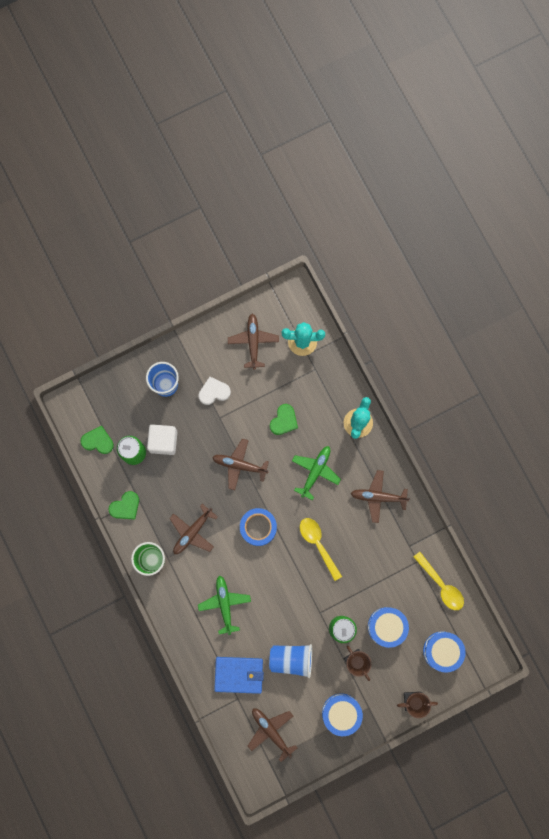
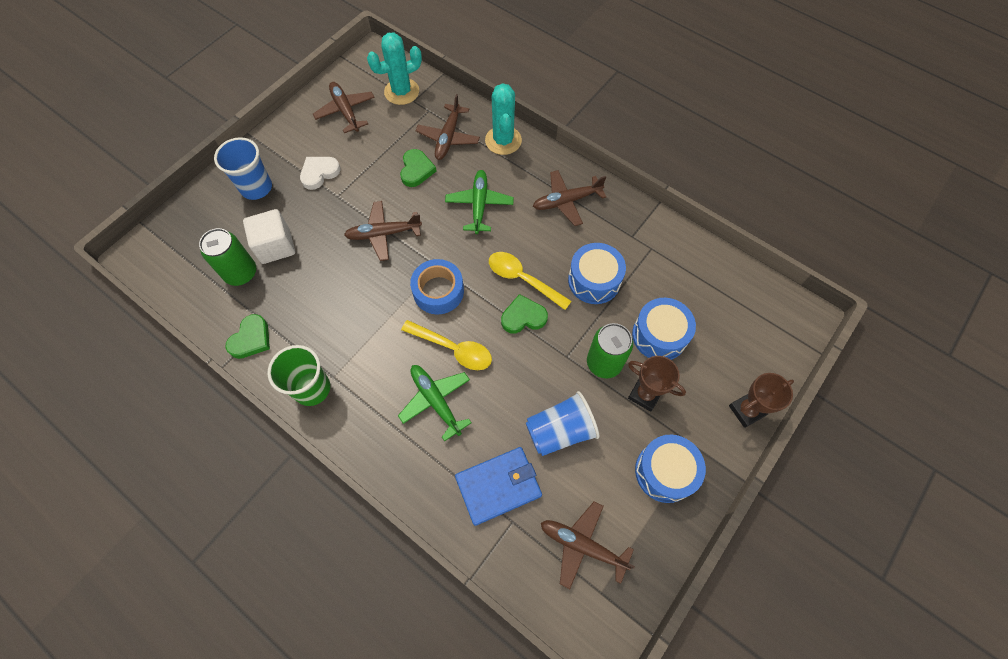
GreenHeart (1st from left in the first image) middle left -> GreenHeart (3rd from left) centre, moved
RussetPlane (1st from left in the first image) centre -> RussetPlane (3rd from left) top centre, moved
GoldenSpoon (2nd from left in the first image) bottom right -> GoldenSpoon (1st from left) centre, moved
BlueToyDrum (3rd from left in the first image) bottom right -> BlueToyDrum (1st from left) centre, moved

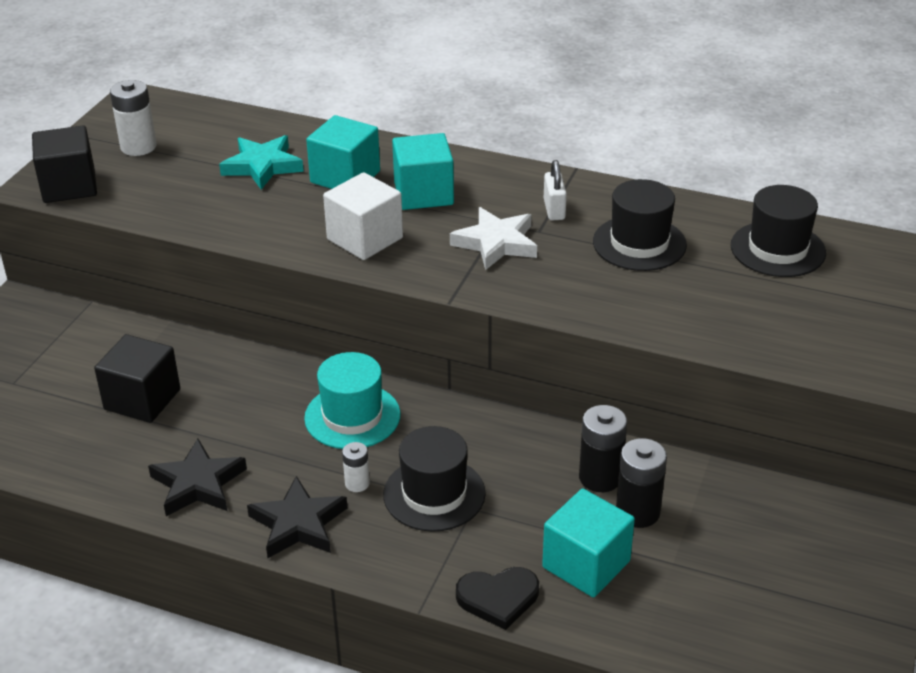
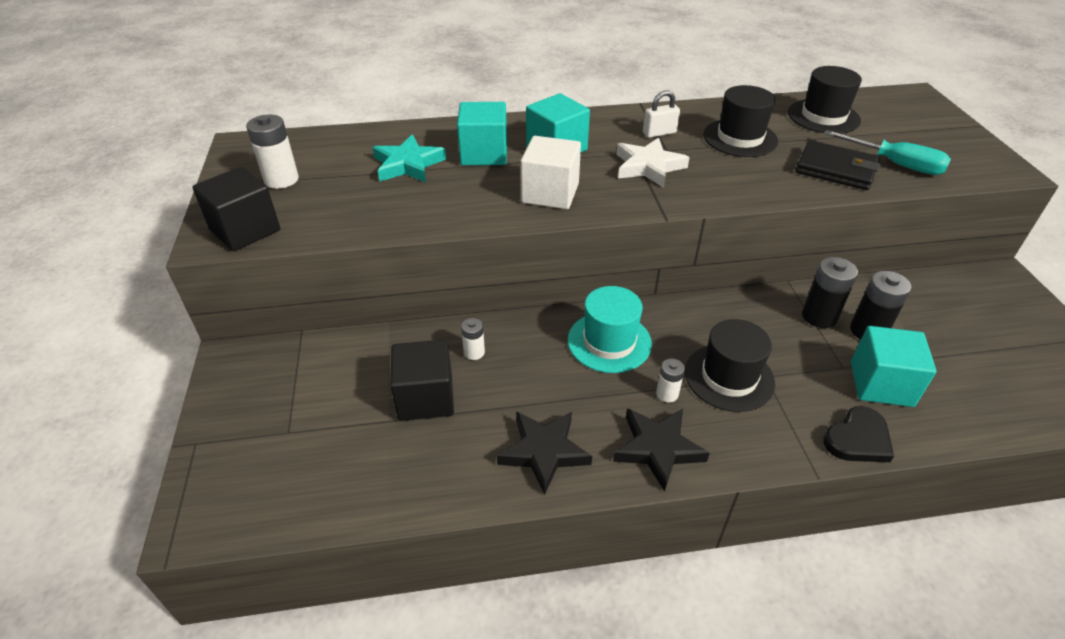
PureWhiteSmallLock top centre, 75 degrees counterclockwise
none -> PureWhitePowerCell (2nd from left) centre
none -> JetBlackWallet top right
none -> TurquoiseHandScrewdriver top right

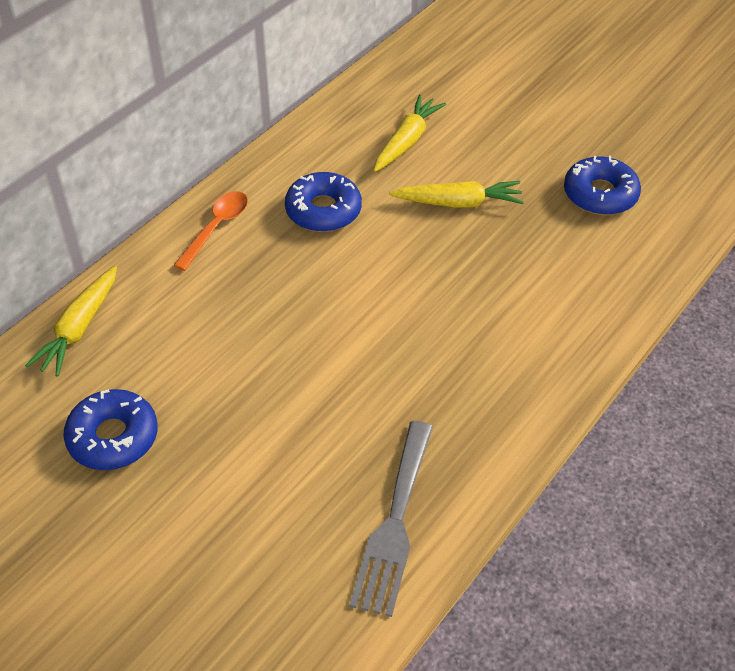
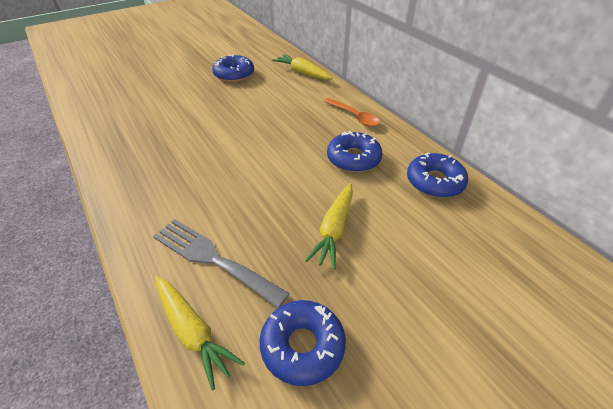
GreyDinnerFork bottom centre -> GreyDinnerFork centre, moved
GoldenRootVegetable (2nd from left in the first image) top centre -> GoldenRootVegetable (1st from left) bottom left, moved
none -> BlueGlazedDonut (4th from left) middle right

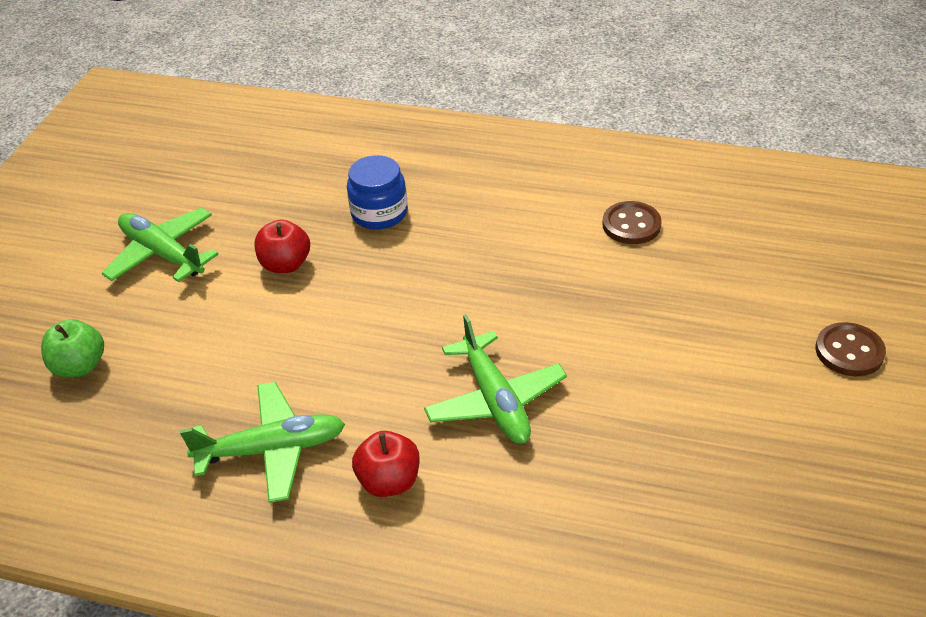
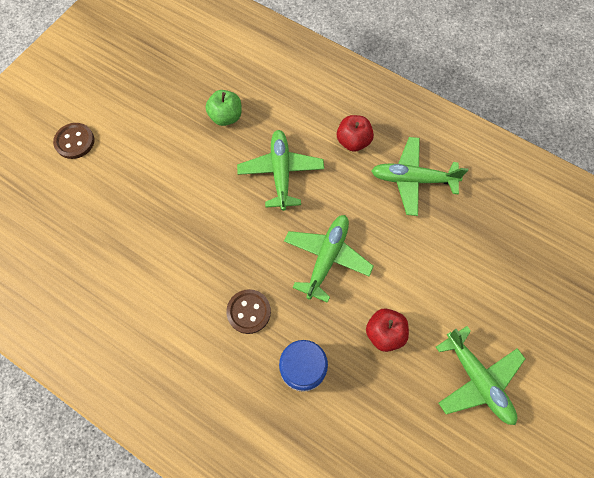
GreenToyApple middle left -> GreenToyApple top centre, moved
RussetButton (1st from left in the first image) middle right -> RussetButton (2nd from left) centre, moved
none -> GreenPlane (2nd from left) centre

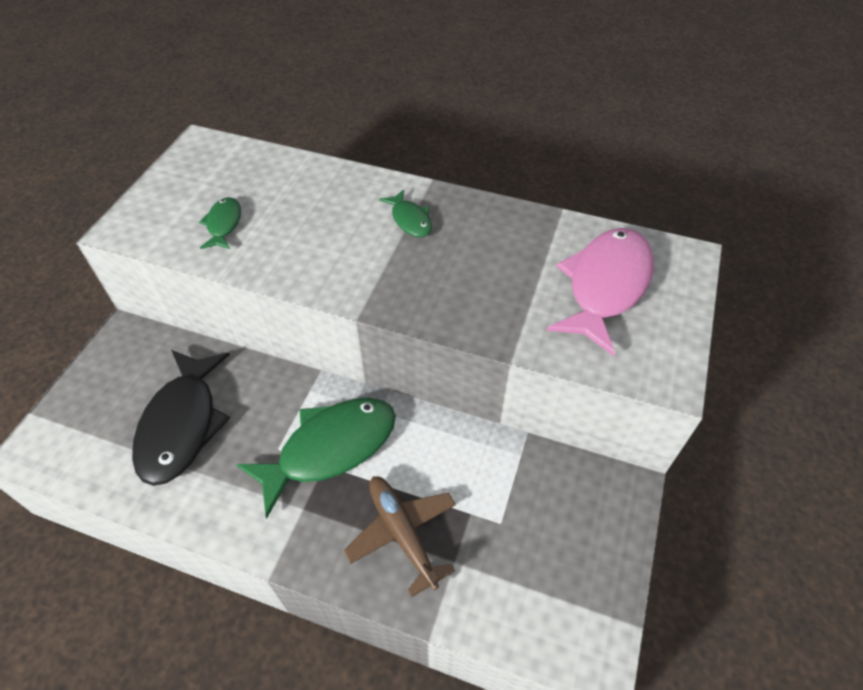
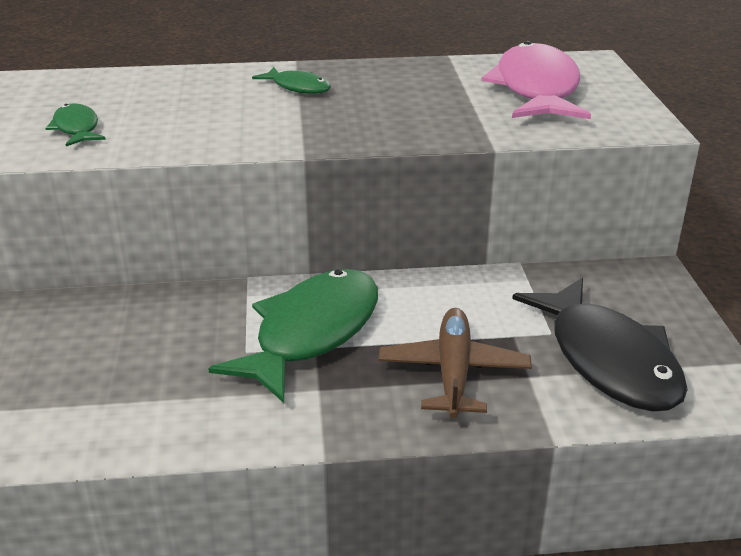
JetBlackToyFish middle left -> JetBlackToyFish middle right, moved
RussetPlane bottom centre -> RussetPlane centre, 60 degrees clockwise

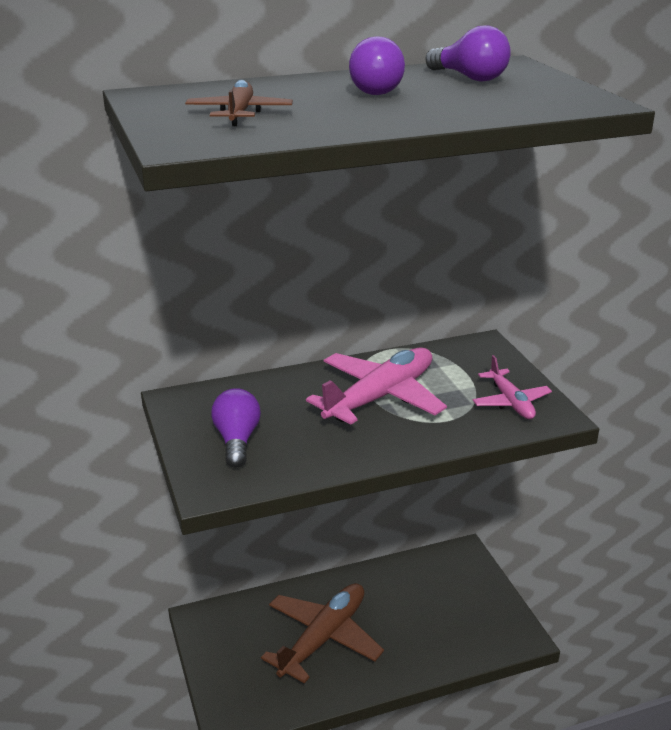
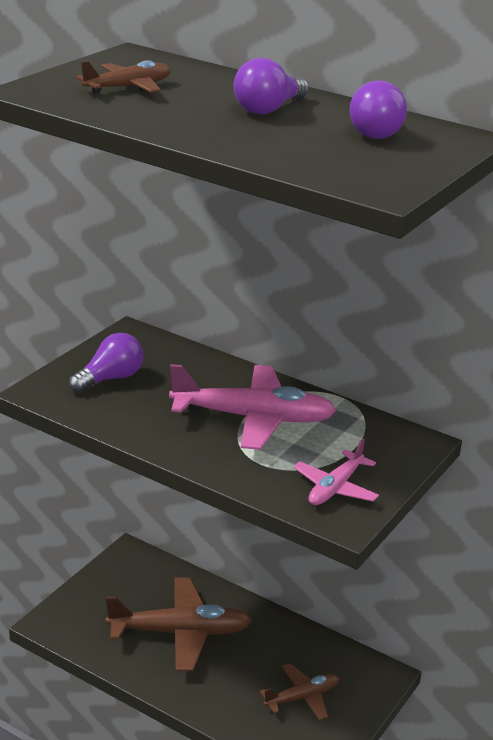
none -> RussetPlane (3rd from left) bottom centre

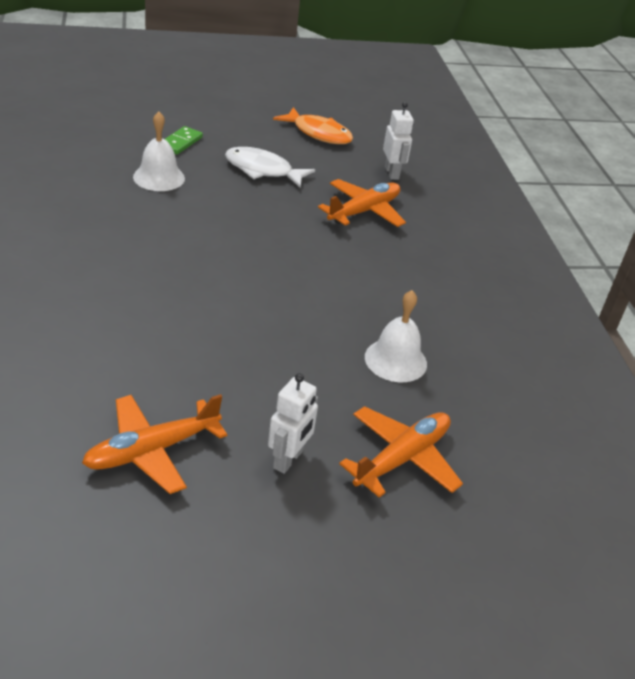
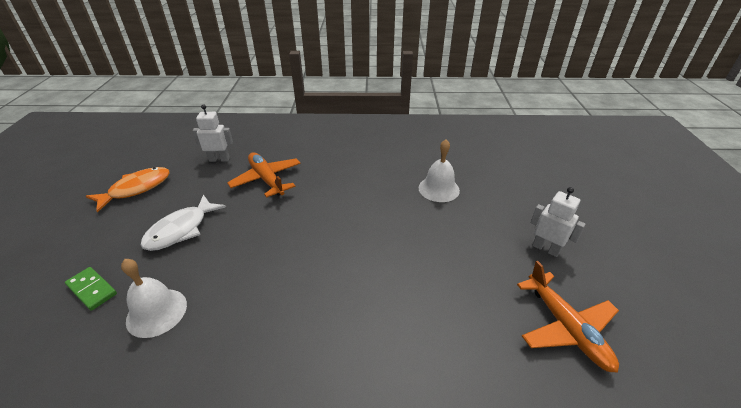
OrangePlane (3rd from left) centre -> none

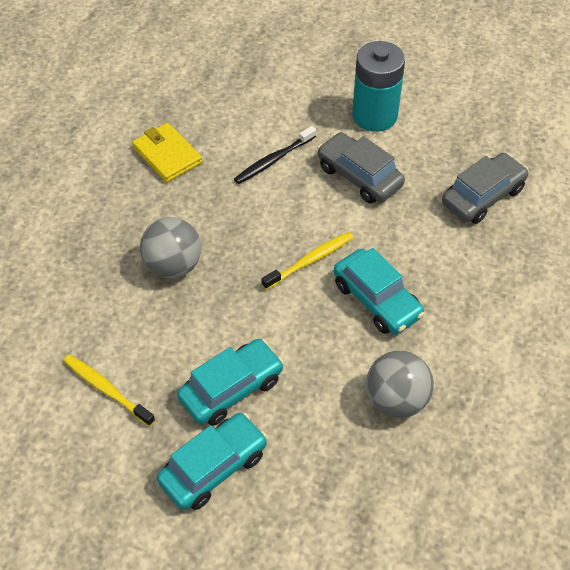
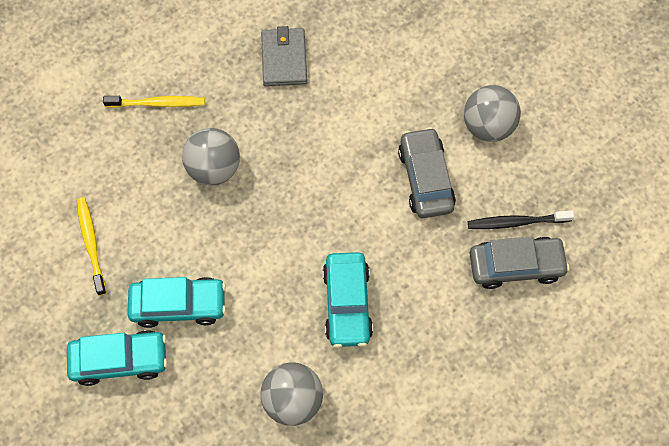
GoldenWallet top left -> GreyWallet top centre
JetBlackToothBrush top centre -> JetBlackToothBrush middle right, moved
GoldenToothBrush (2nd from left) centre -> GoldenToothBrush (2nd from left) top left, moved
TurquoisePowerCell top centre -> GreyBall (3rd from left) top right

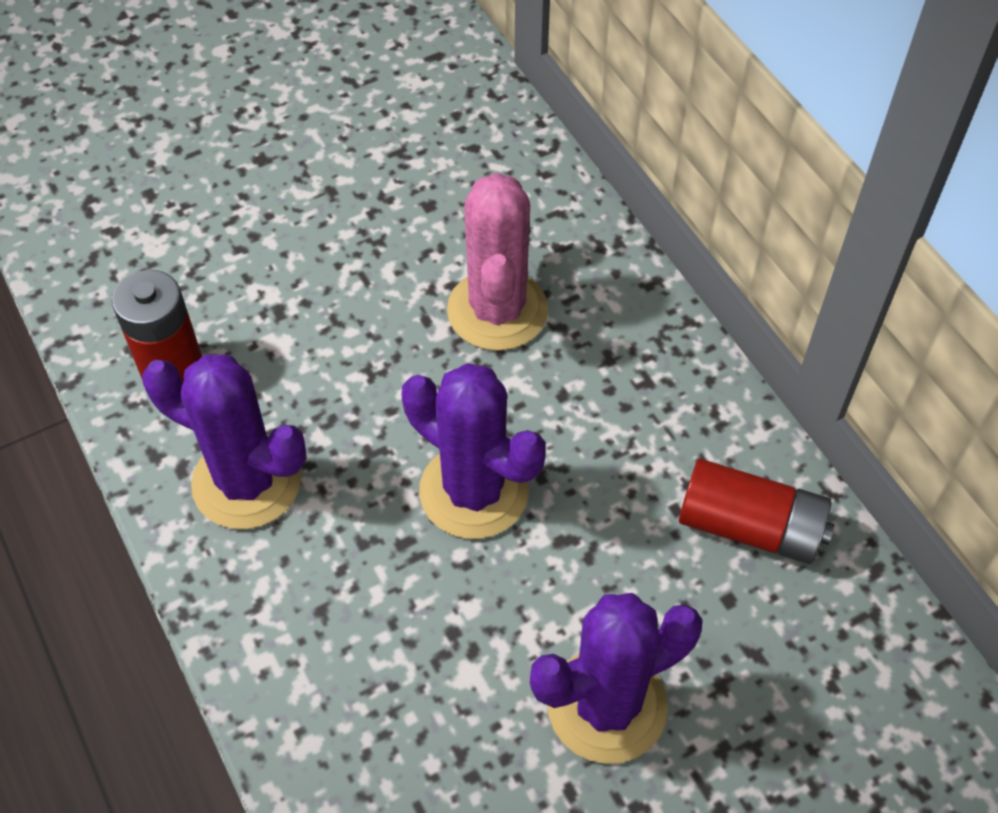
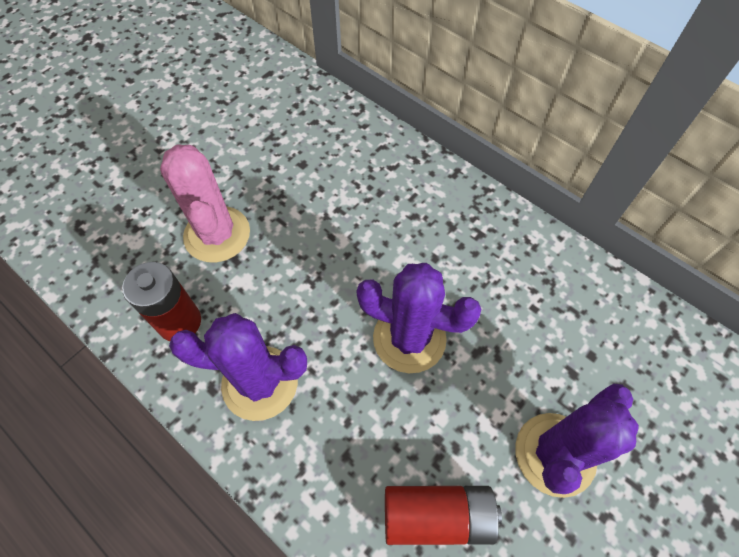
RosySaguaroCactus top centre -> RosySaguaroCactus middle left, moved
ScarletPowerCell (2nd from left) middle right -> ScarletPowerCell (2nd from left) bottom centre, moved

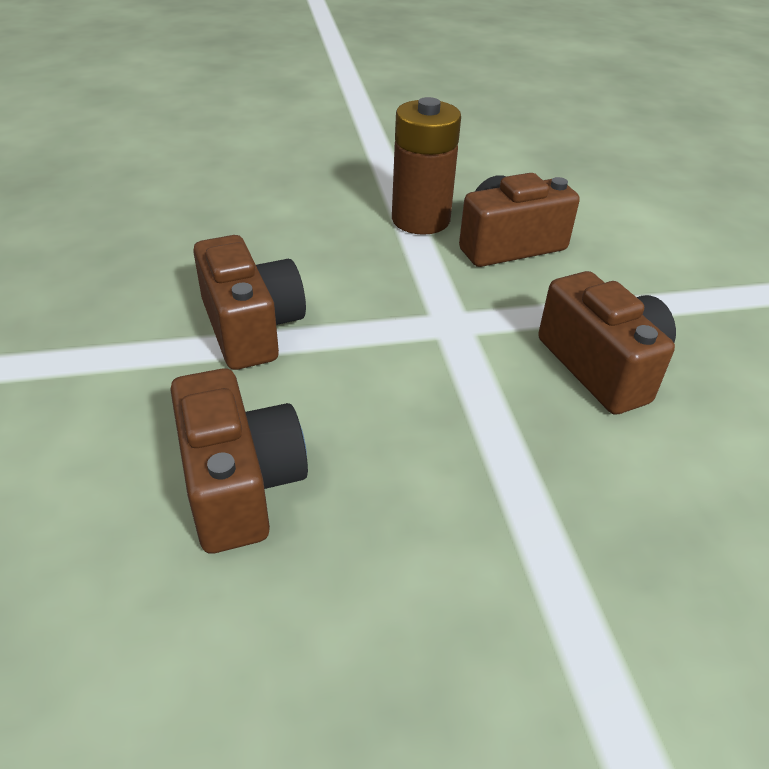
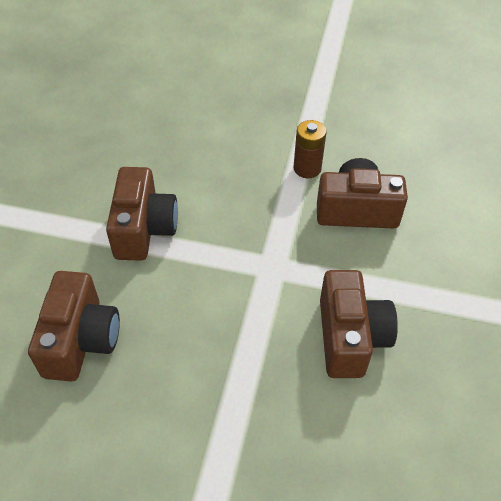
RussetPowerCell top centre, x0.63

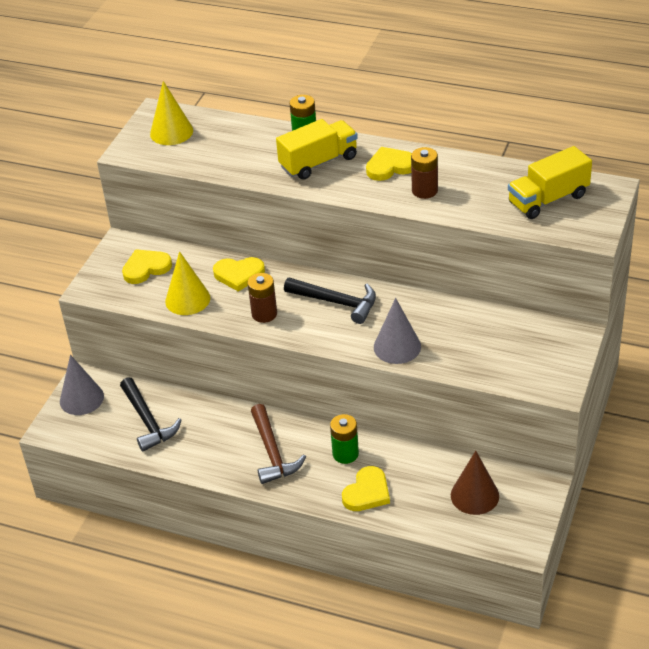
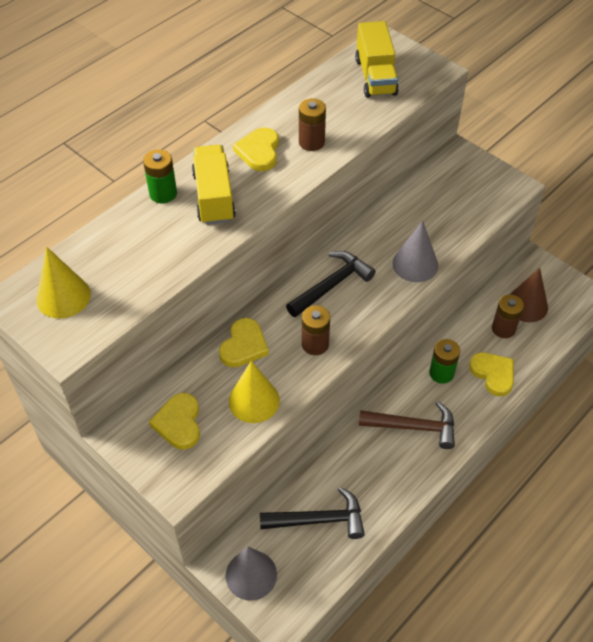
none -> RussetPowerCell (3rd from left) middle right

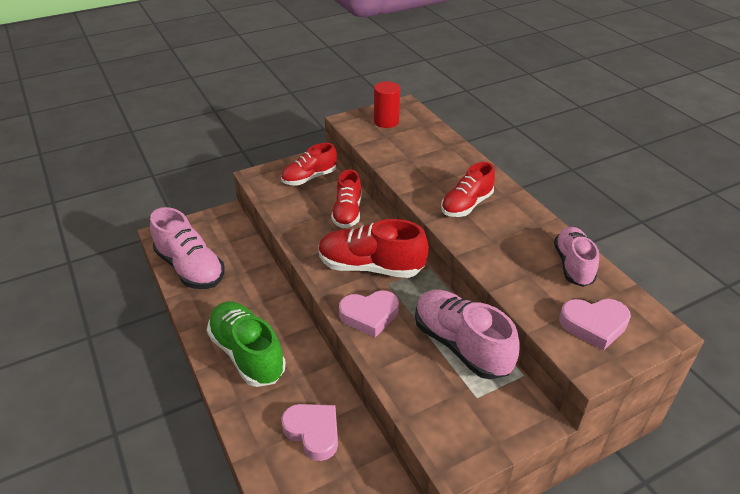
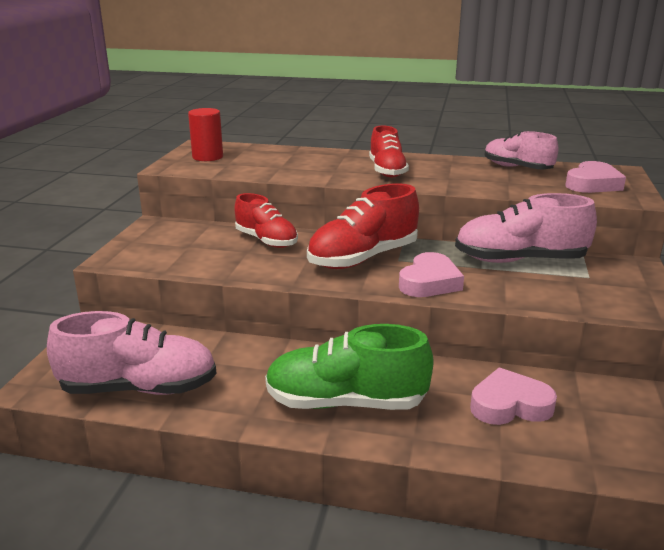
ScarletSneaker (1st from left) top centre -> none

